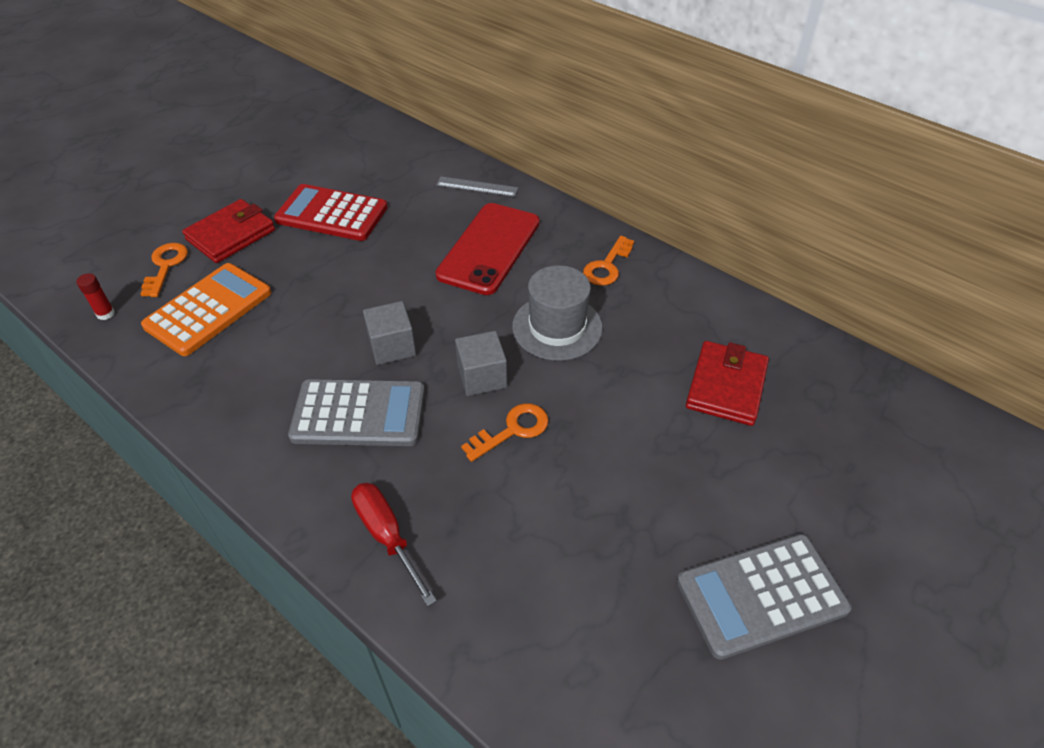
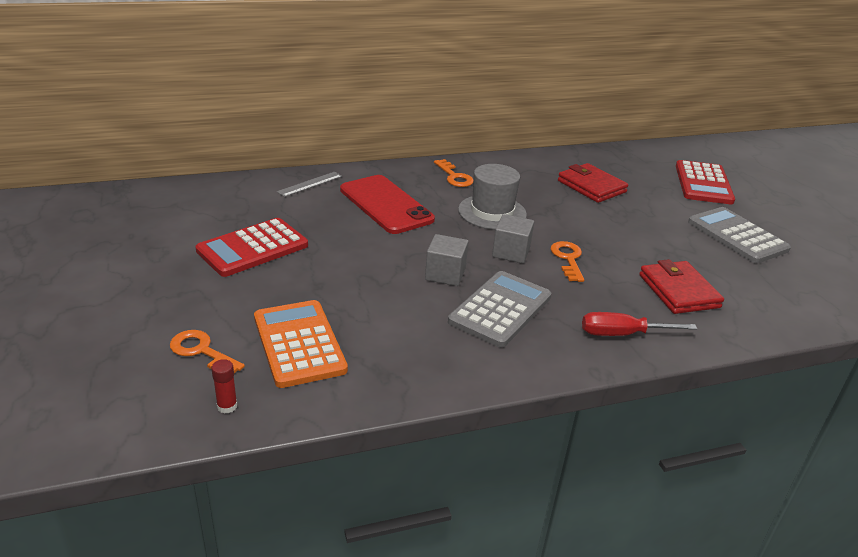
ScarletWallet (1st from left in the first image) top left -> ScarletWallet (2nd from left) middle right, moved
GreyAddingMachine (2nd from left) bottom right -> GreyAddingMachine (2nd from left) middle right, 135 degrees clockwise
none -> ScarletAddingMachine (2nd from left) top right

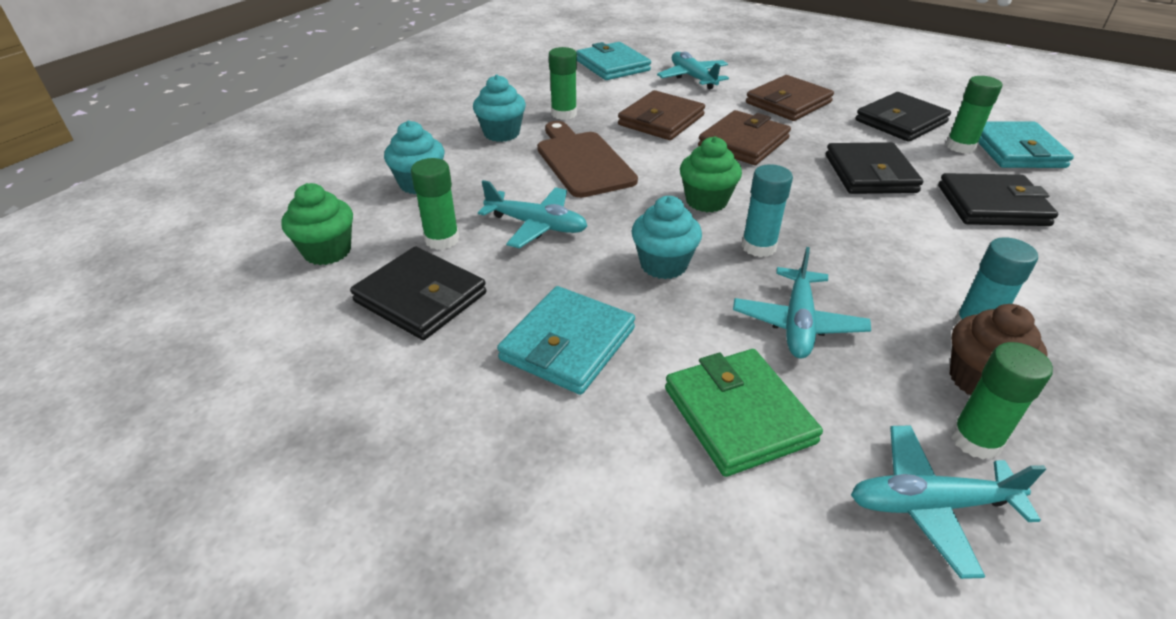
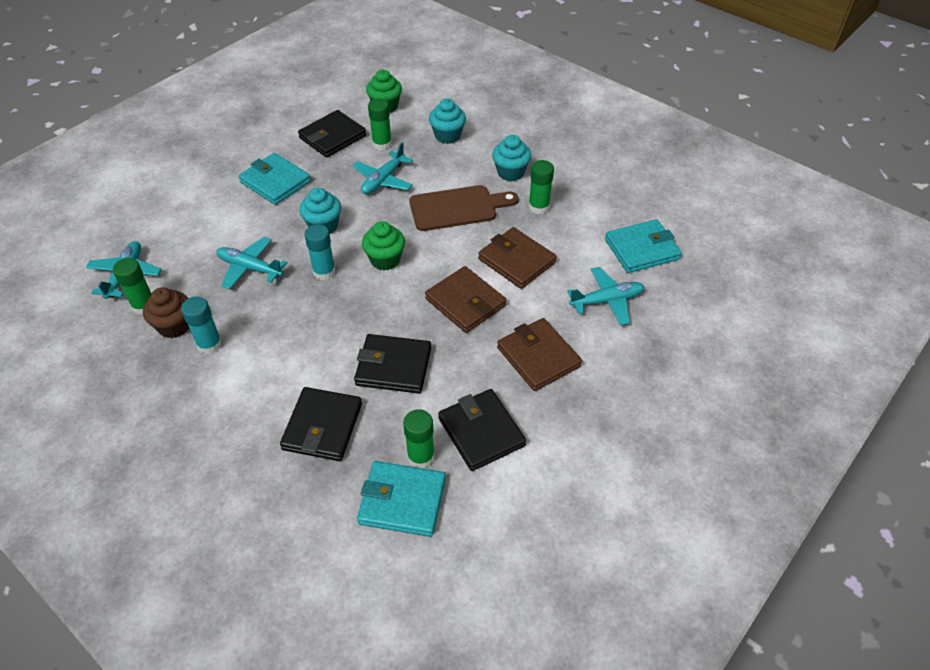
GreenWallet bottom centre -> none

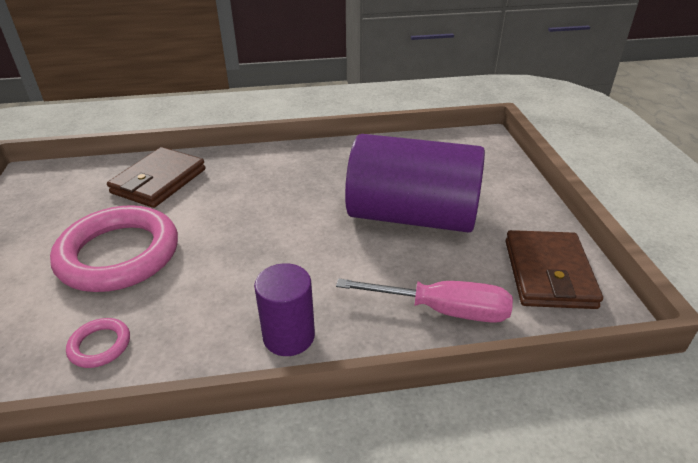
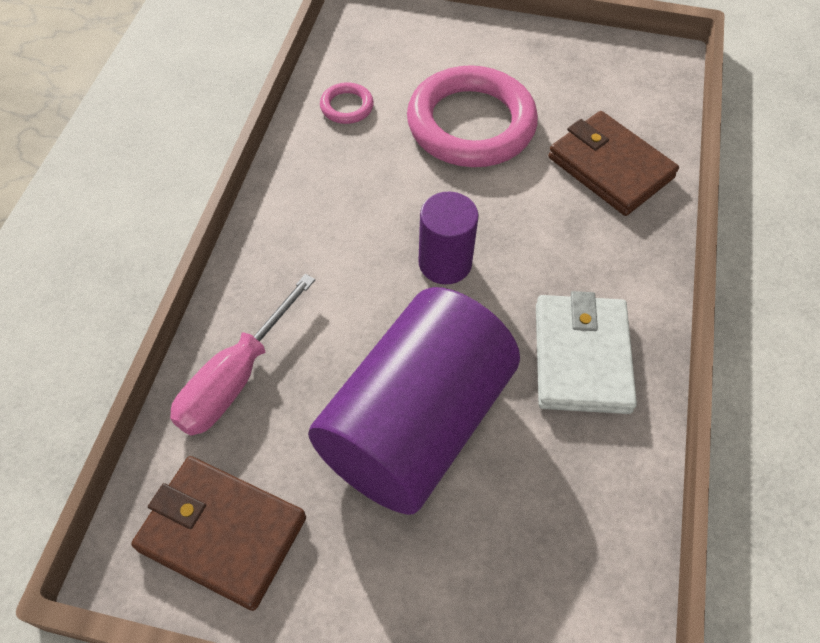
RoyalPurpleCylinder (1st from left in the first image) bottom centre -> RoyalPurpleCylinder (2nd from left) centre, moved
none -> PureWhiteWallet middle right

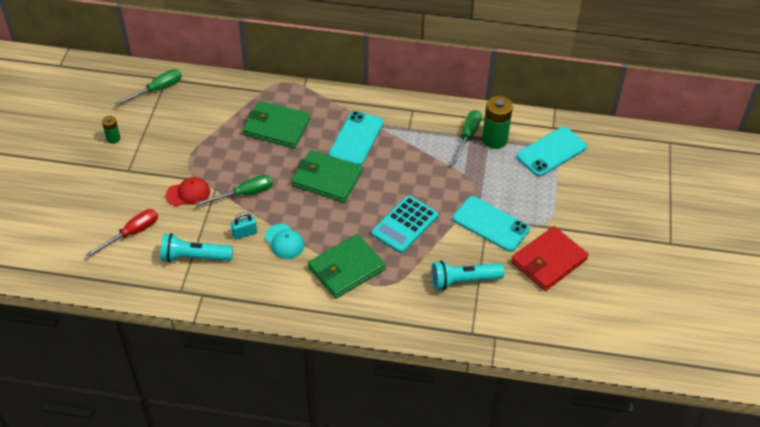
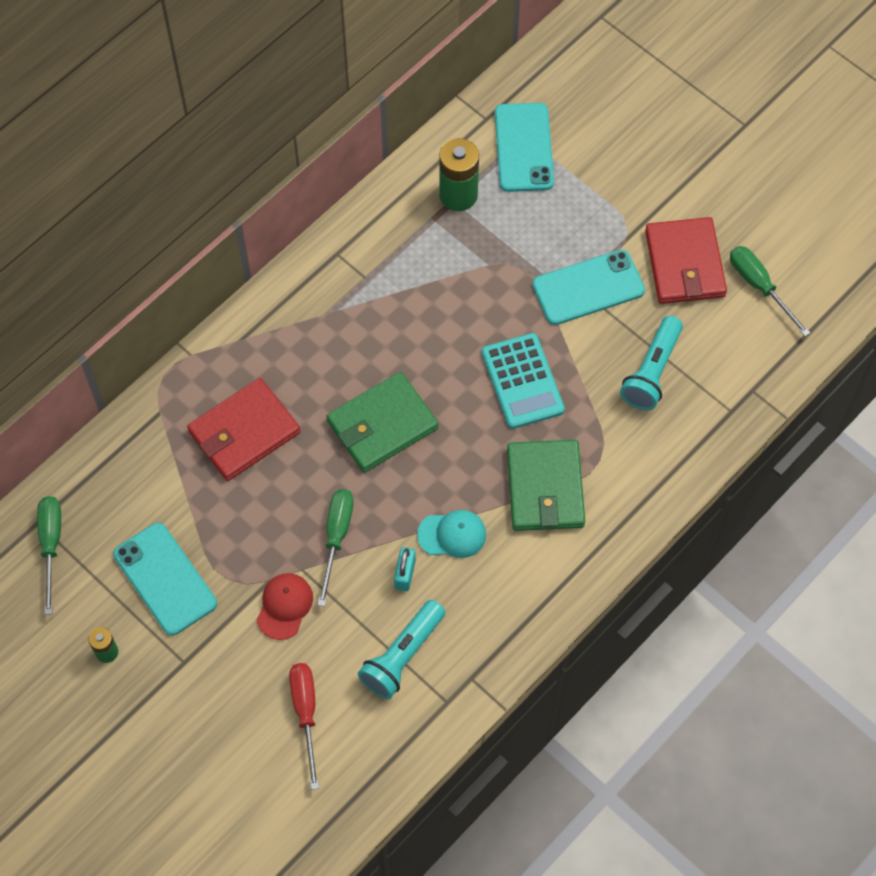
GreenWallet (1st from left) top centre -> ScarletWallet (1st from left) middle left
TurquoisePhone (1st from left) top centre -> TurquoisePhone (1st from left) middle left, moved
GreenHandScrewdriver (3rd from left) top centre -> GreenHandScrewdriver (3rd from left) top right, moved

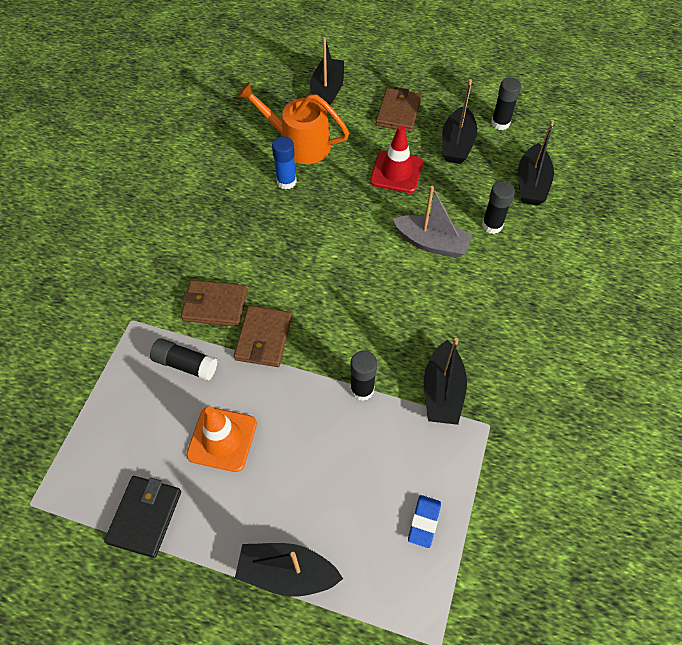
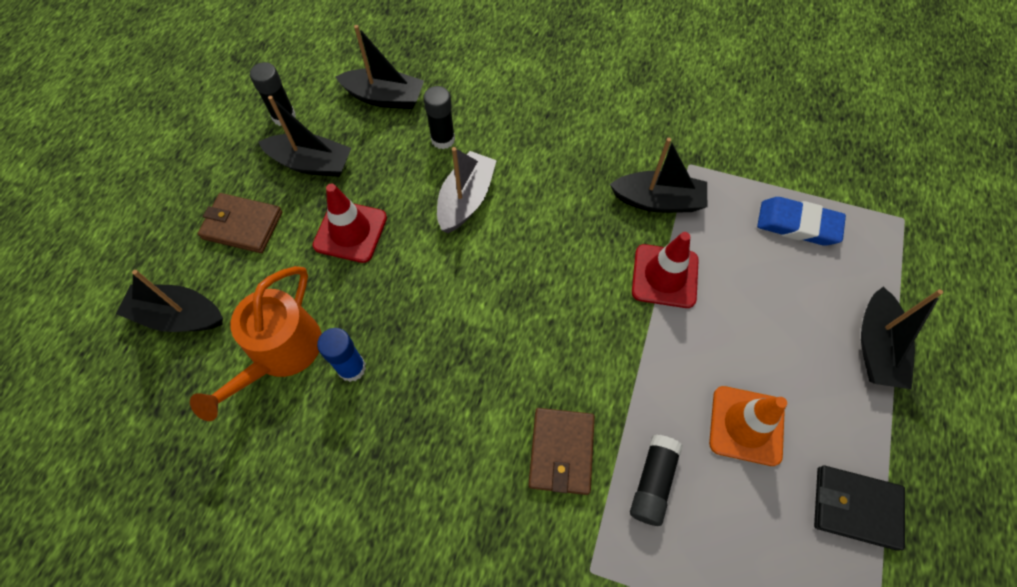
RussetWallet (2nd from left) centre -> none
JetBlackGlue (2nd from left) centre -> ScarletTrafficCone (2nd from left) centre
BlueGumEraser bottom centre -> BlueGumEraser middle right, x1.59

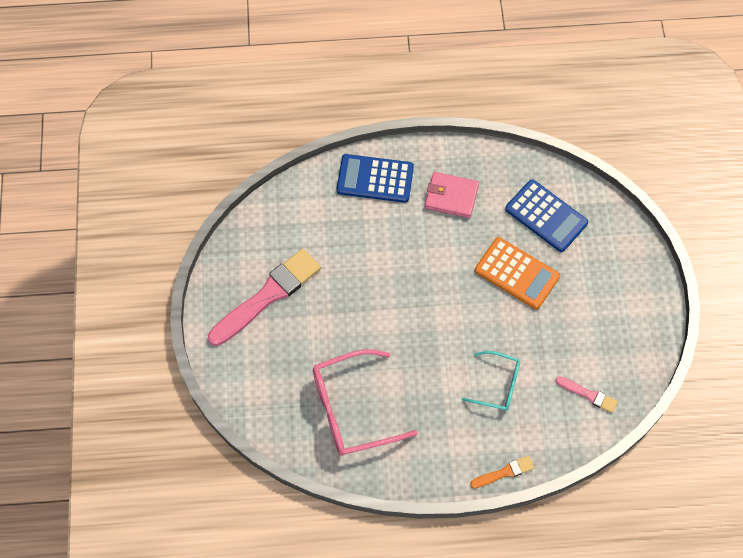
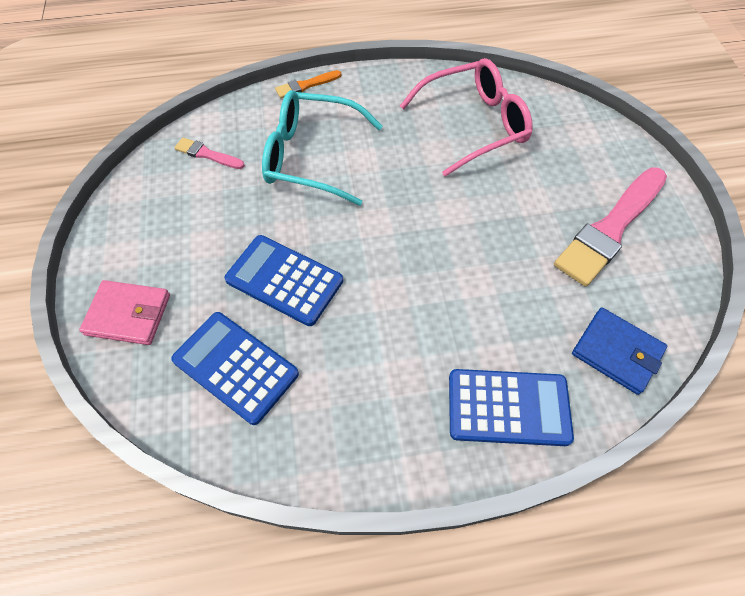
RosyWallet centre -> RosyWallet middle left, moved
TurquoiseGlasses bottom centre -> TurquoiseGlasses top centre, x1.73
OrangeAddingMachine middle right -> BlueAddingMachine (2nd from left) centre
none -> BlueWallet middle right

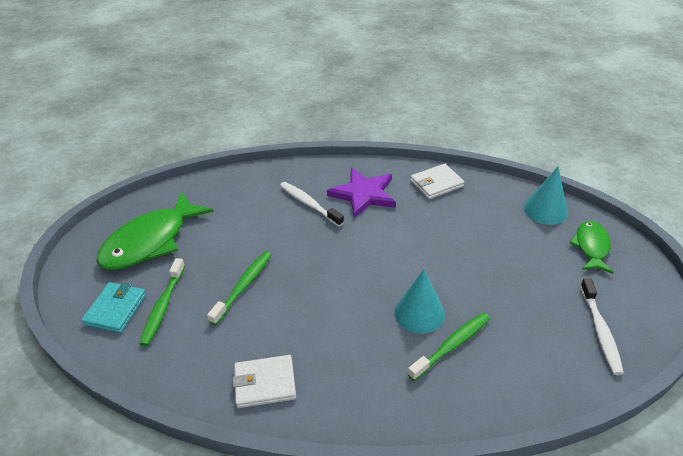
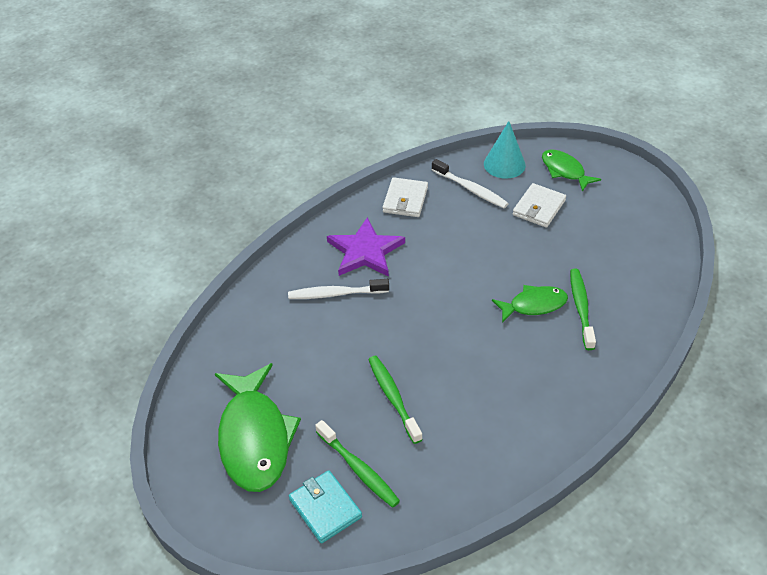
PureWhiteWallet (1st from left in the first image) bottom centre -> PureWhiteWallet (2nd from left) middle right, moved
TurquoiseSolidCone (1st from left) centre -> GreenToyFish (2nd from left) middle right
PureWhiteToothBrush (2nd from left) bottom right -> PureWhiteToothBrush (2nd from left) top centre, moved

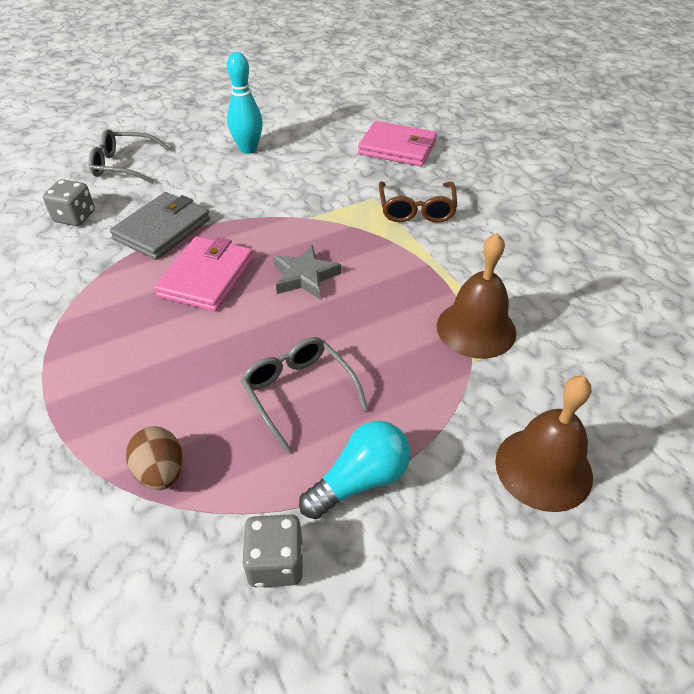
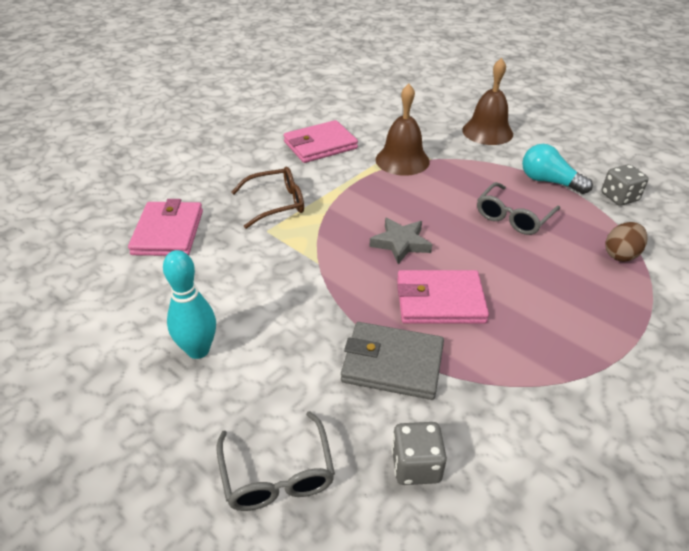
none -> RosyWallet (2nd from left) top centre

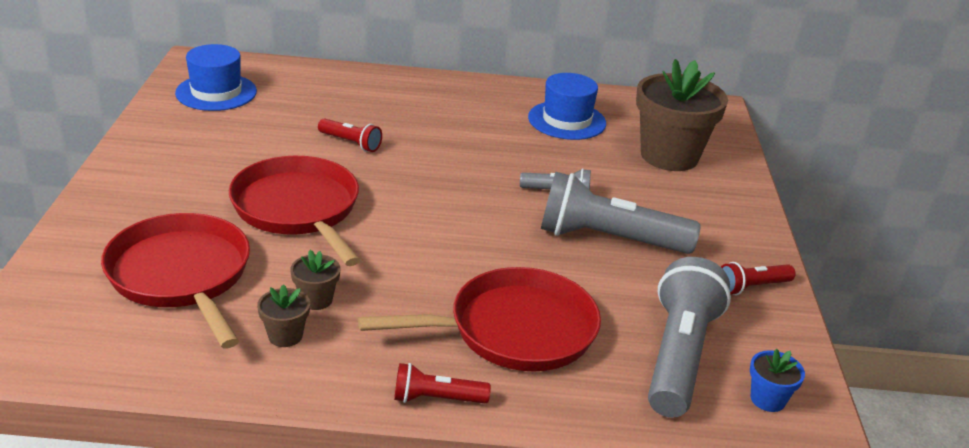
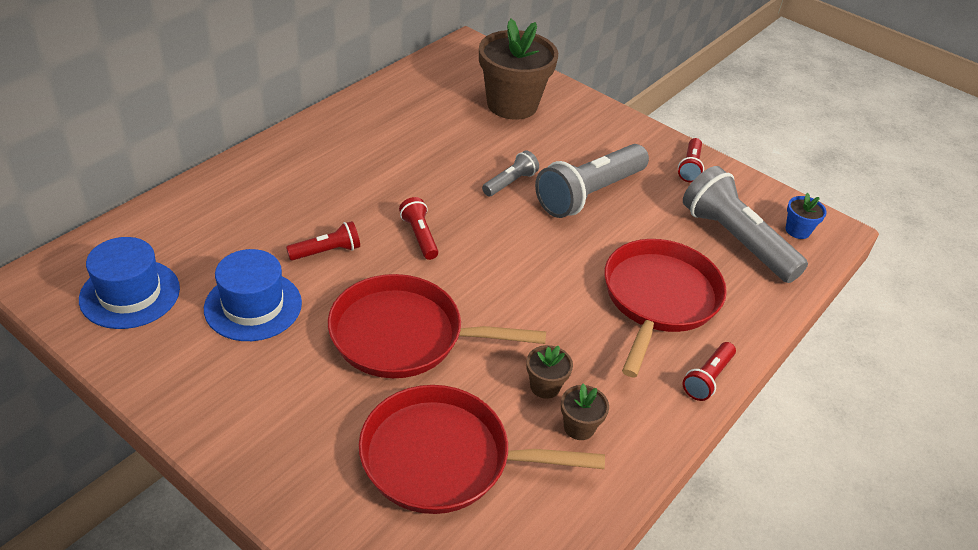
BlueTallHat (2nd from left) top centre -> BlueTallHat (2nd from left) middle left, moved
none -> ScarletFlashlight (2nd from left) centre

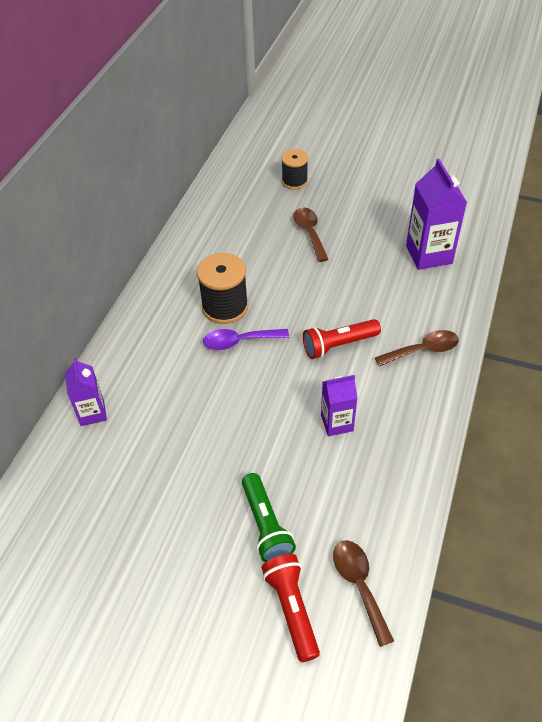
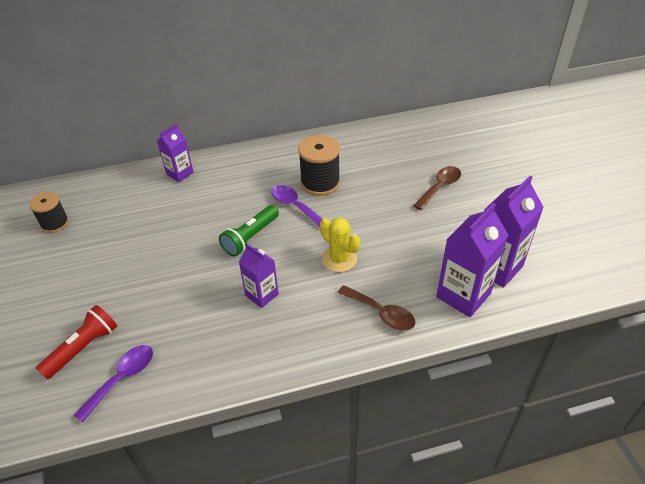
GreenFlashlight bottom centre -> GreenFlashlight centre, moved
JetBlackBobbin (2nd from left in the first image) top centre -> JetBlackBobbin (1st from left) middle left, moved
ScarletFlashlight (2nd from left) centre -> GoldenSaguaroCactus centre
RussetSpoon (2nd from left) bottom right -> RoyalPurpleSpoon (1st from left) bottom left
none -> RoyalPurpleMilkCarton (3rd from left) middle right

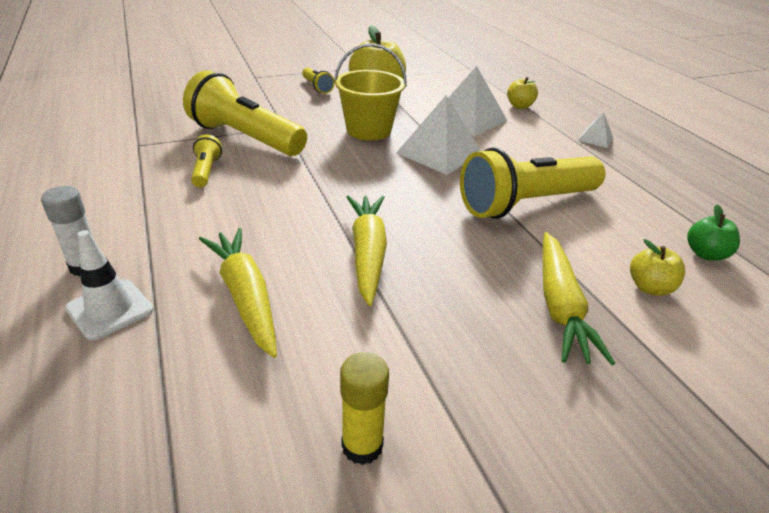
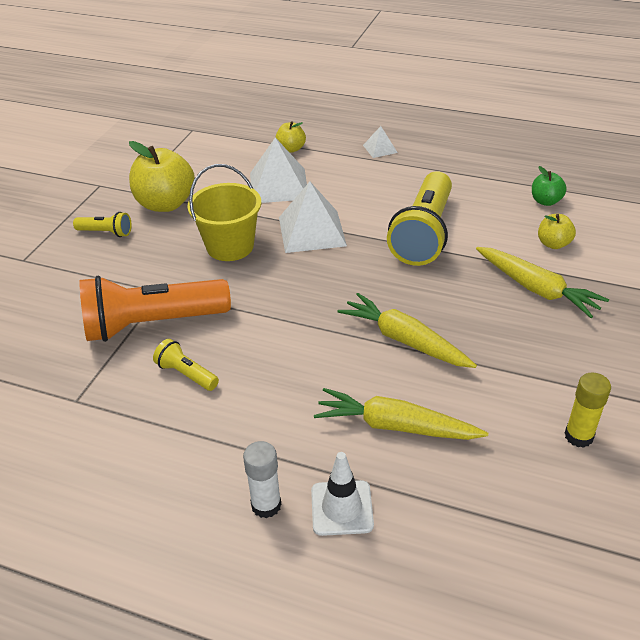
GoldenFlashlight (2nd from left) top left -> OrangeFlashlight middle left

